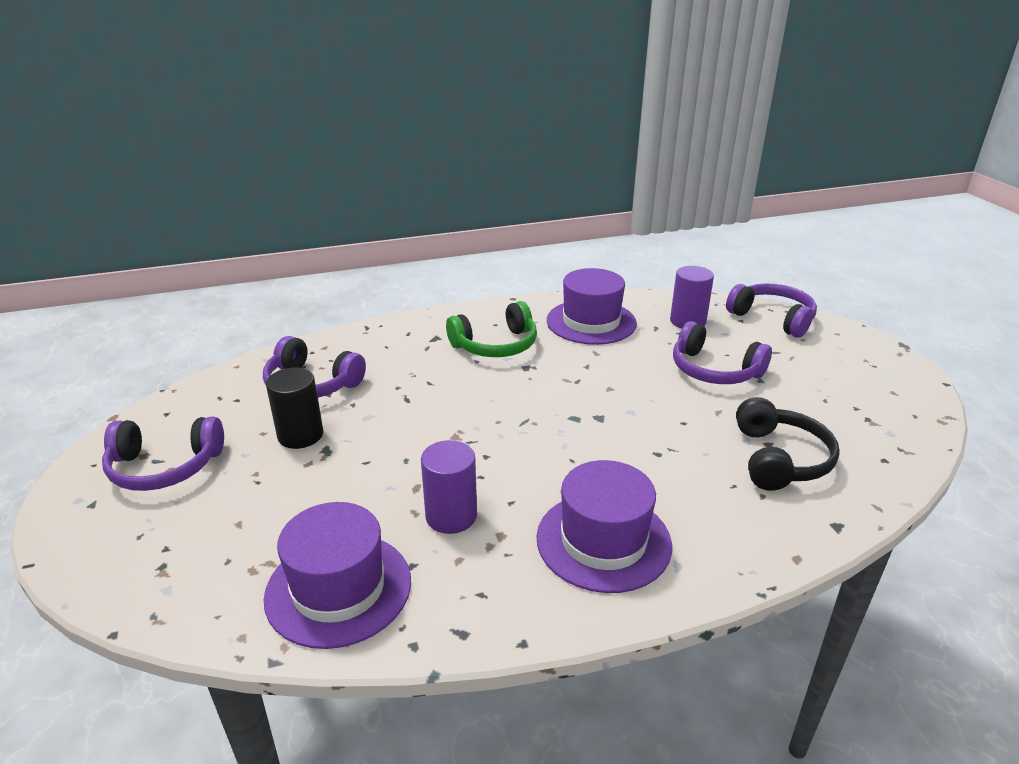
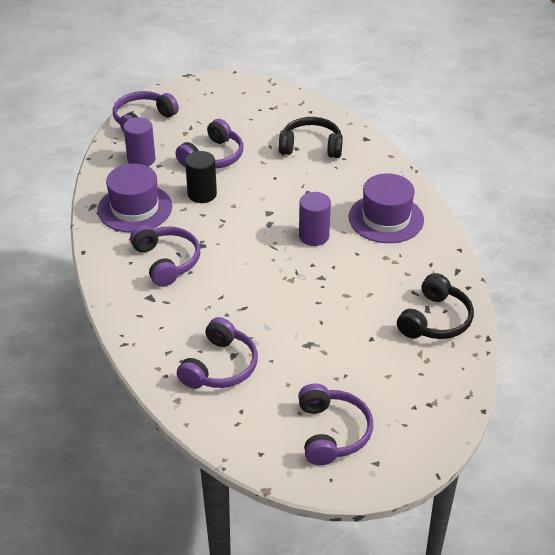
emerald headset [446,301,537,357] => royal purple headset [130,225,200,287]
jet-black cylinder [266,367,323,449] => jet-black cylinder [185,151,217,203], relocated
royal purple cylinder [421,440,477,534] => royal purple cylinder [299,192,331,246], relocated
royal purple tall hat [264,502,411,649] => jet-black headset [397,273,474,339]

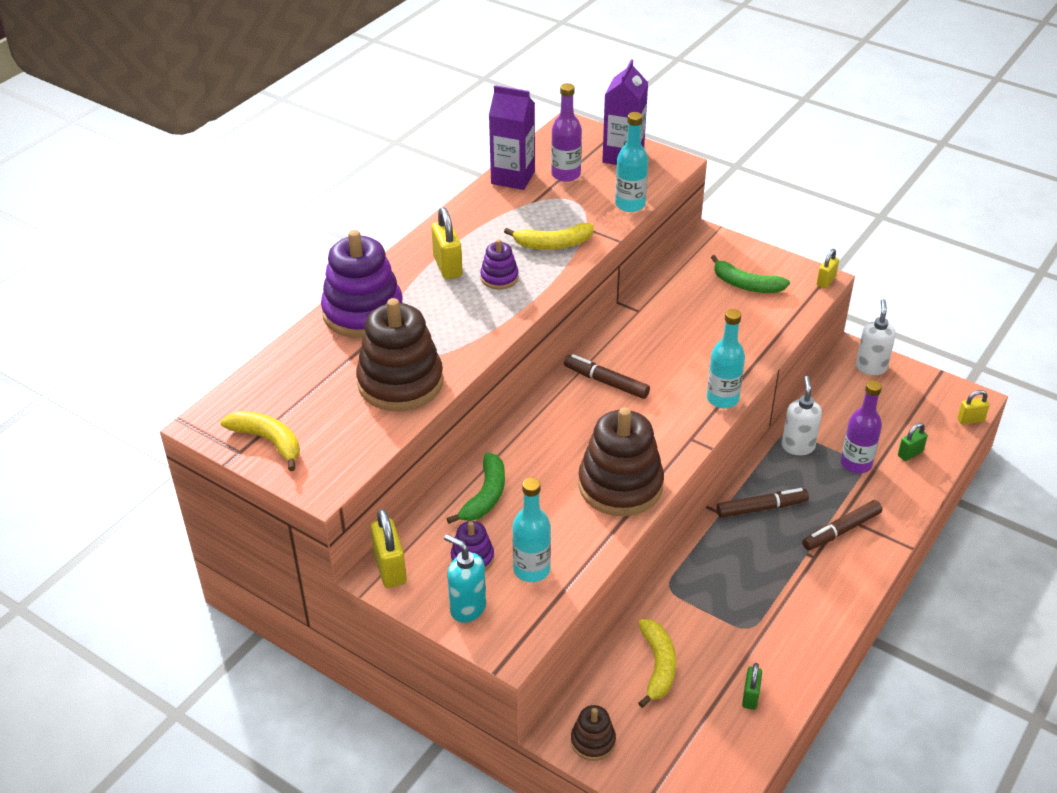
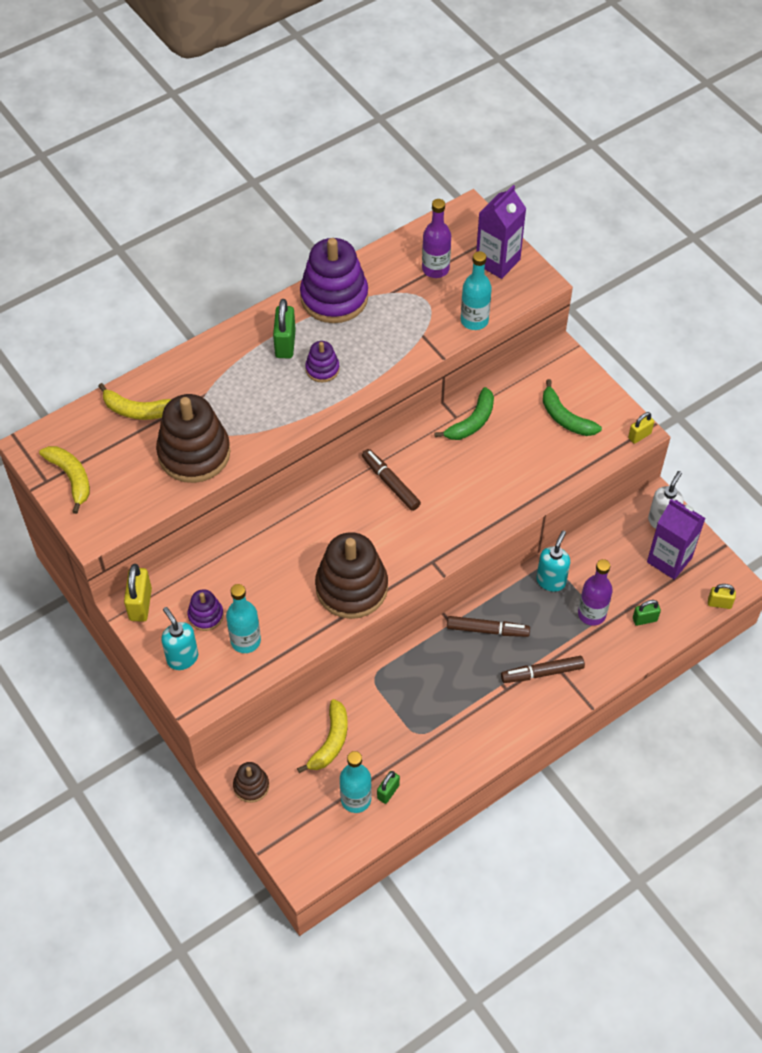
royal purple carton [489,85,535,190] => royal purple carton [647,499,705,580], relocated
bright yellow small lock [431,207,463,279] => emerald small lock [273,299,296,358]
bright yellow toy banana [504,223,594,250] => bright yellow toy banana [98,383,172,420], relocated
royal purple ring stacker [321,230,403,338] => royal purple ring stacker [300,238,368,323], relocated
aqua bottle [707,309,745,408] => aqua bottle [340,751,372,813], relocated
snow-white pump bottle [782,376,822,455] => aqua pump bottle [537,531,570,592]
emerald toy banana [446,453,505,524] => emerald toy banana [434,387,494,440], relocated

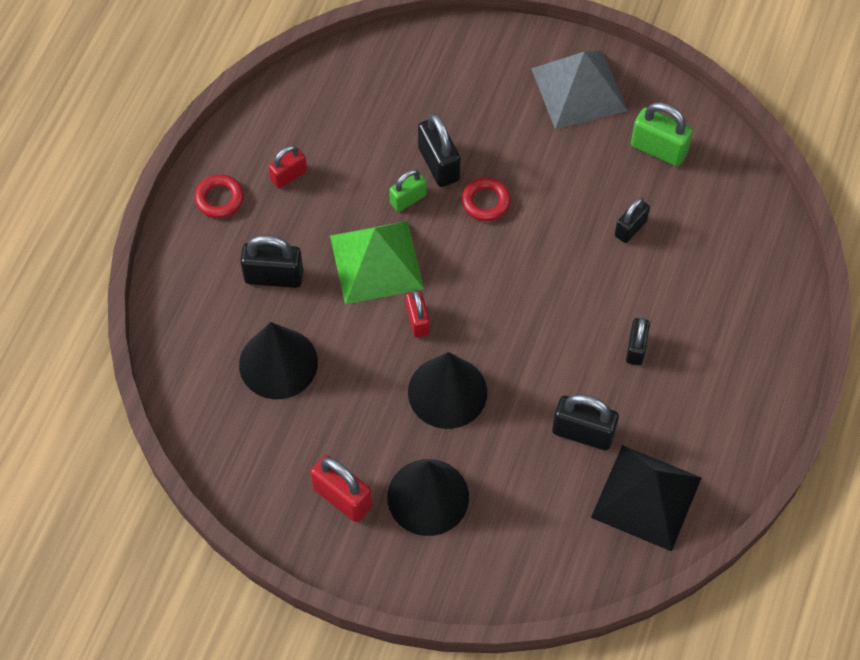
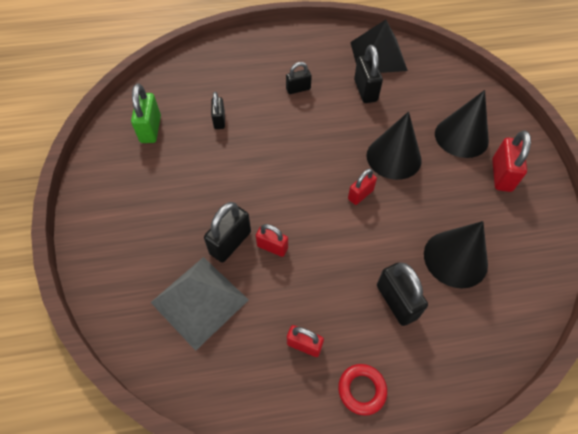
grey solid pyramid [531,51,627,129] => grey solid pyramid [150,257,249,351], relocated
emerald small lock [389,169,427,212] => scarlet small lock [256,224,288,257]
scarlet ring [461,177,511,221] => nothing
jet-black small lock [615,198,650,243] => jet-black small lock [211,92,225,129], 75 degrees clockwise
emerald solid pyramid [330,221,424,304] => nothing

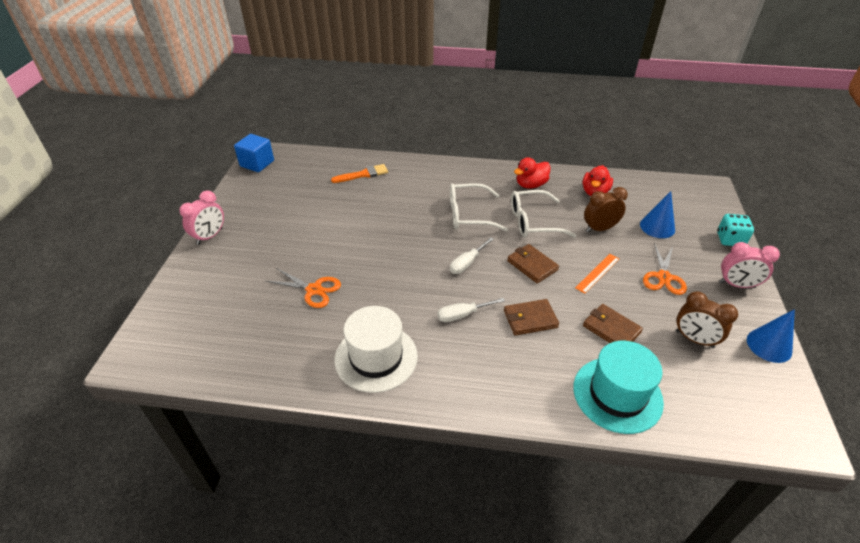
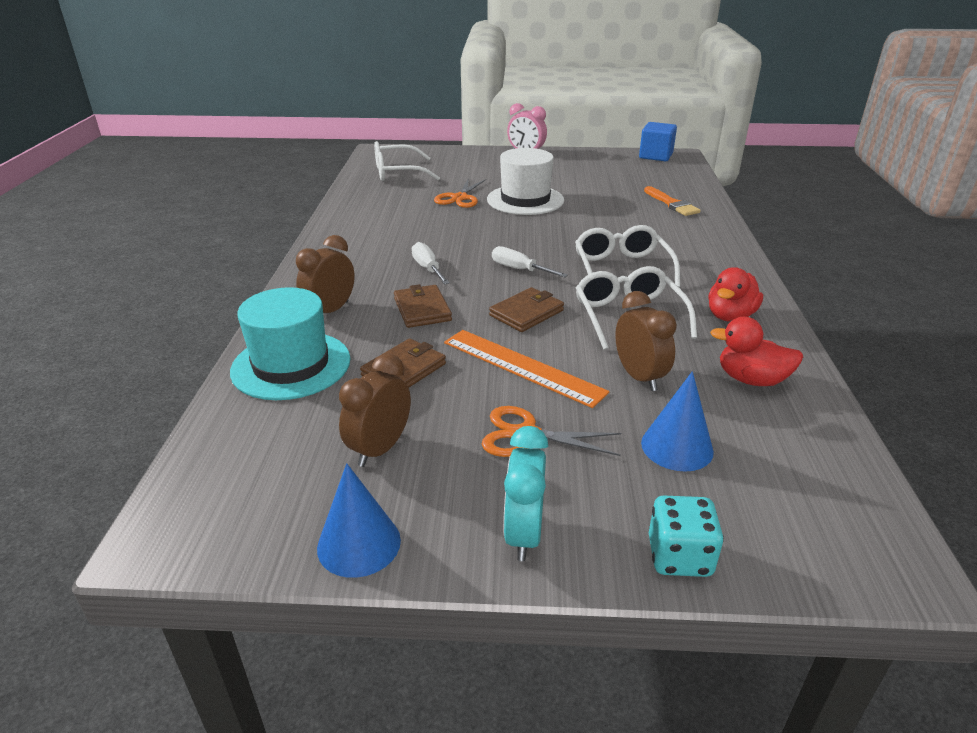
scarlet rubber duck [514,158,551,189] => scarlet rubber duck [708,267,763,322], 105 degrees counterclockwise
rose-pink bedside clock [719,242,780,288] => aqua bedside clock [503,426,548,561]
bright orange measuring stick [575,254,619,294] => bright orange measuring stick [444,330,609,408], x1.66
snow-white tall hat [335,306,418,393] => snow-white tall hat [487,148,564,215], relocated
nothing => snow-white glasses [374,141,440,181]
nothing => russet bedside clock [296,235,355,313]

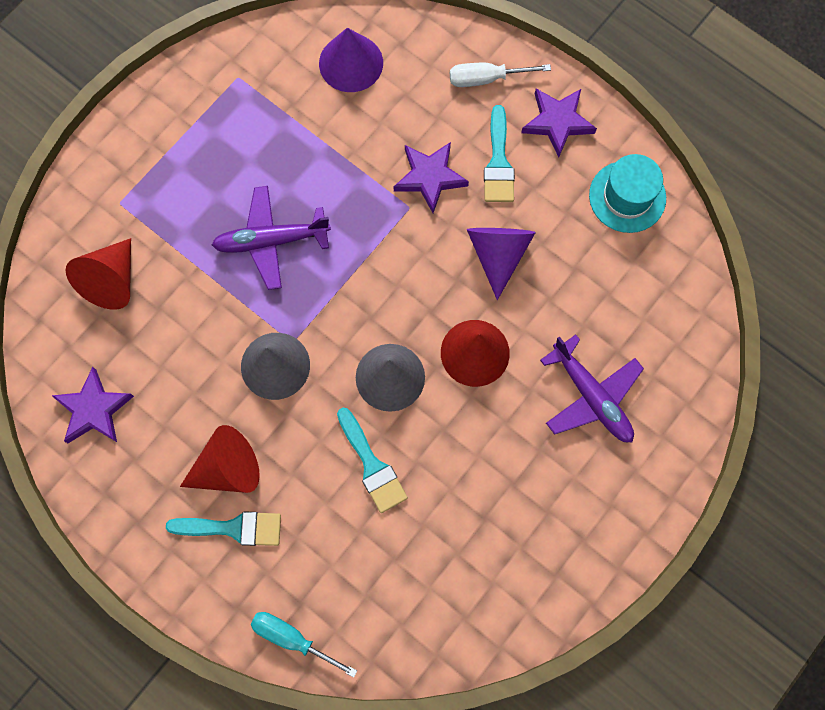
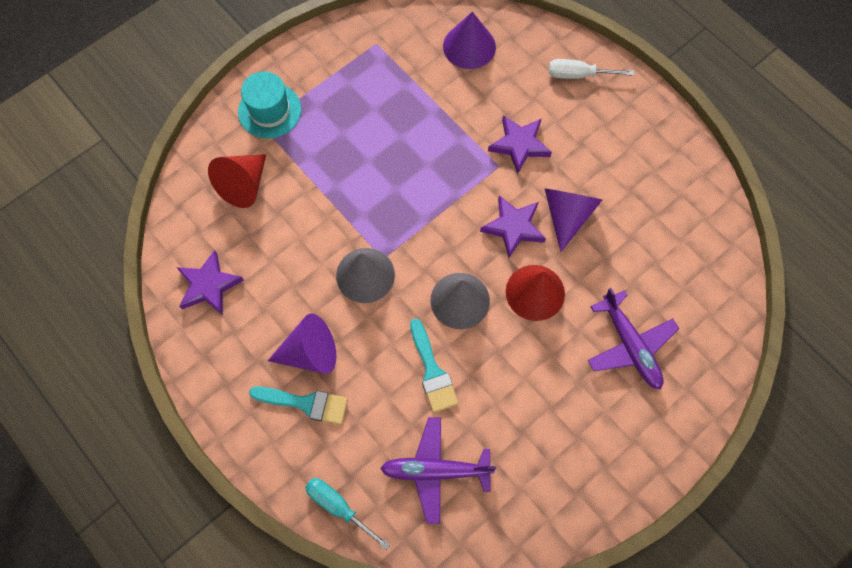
royal purple five-pointed star [521,89,597,158] => royal purple five-pointed star [480,195,546,258], relocated
aqua paintbrush [484,105,515,202] => nothing
aqua tall hat [589,154,666,233] => aqua tall hat [238,71,301,139], relocated
royal purple plane [212,186,331,290] => royal purple plane [380,417,496,524], relocated
scarlet solid cone [180,425,260,493] => royal purple solid cone [268,314,336,374]

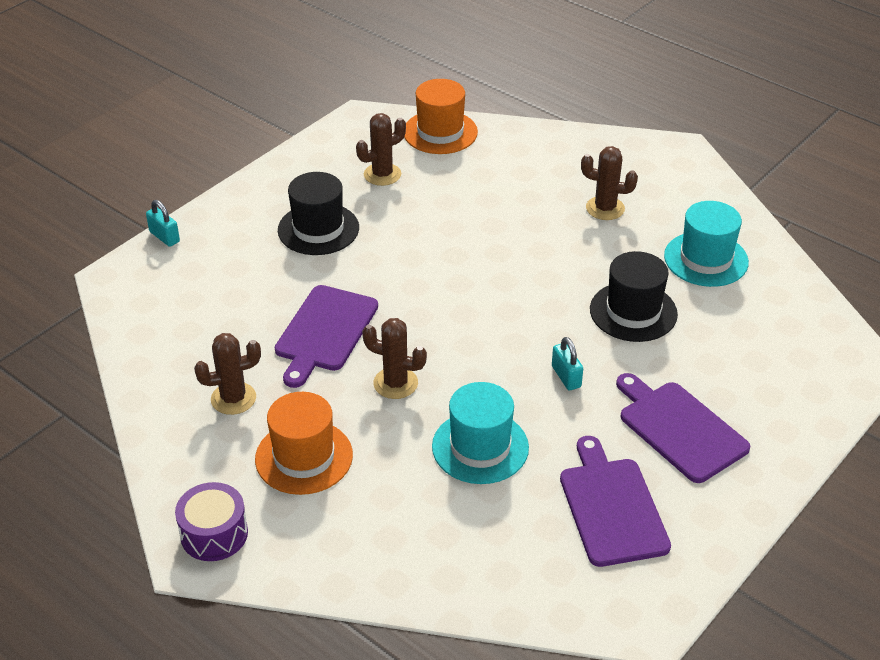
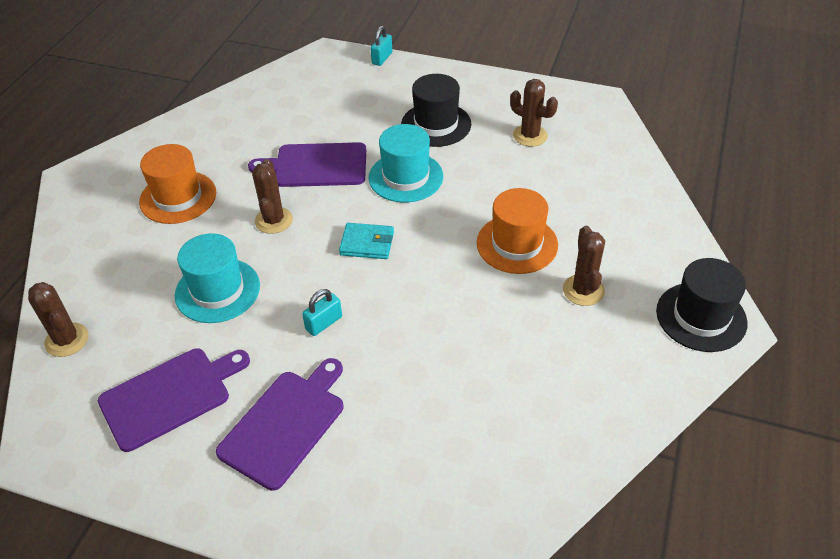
bright orange tall hat [404,79,478,154] => bright orange tall hat [476,188,558,274], relocated
aqua tall hat [664,201,749,287] => aqua tall hat [369,124,443,203], relocated
jet-black tall hat [590,251,678,342] => jet-black tall hat [656,258,747,352], relocated
russet saguaro cactus [194,333,261,415] => russet saguaro cactus [28,282,89,357], relocated
royal purple snare drum [175,482,248,561] => nothing
nothing => aqua wallet [339,223,394,259]

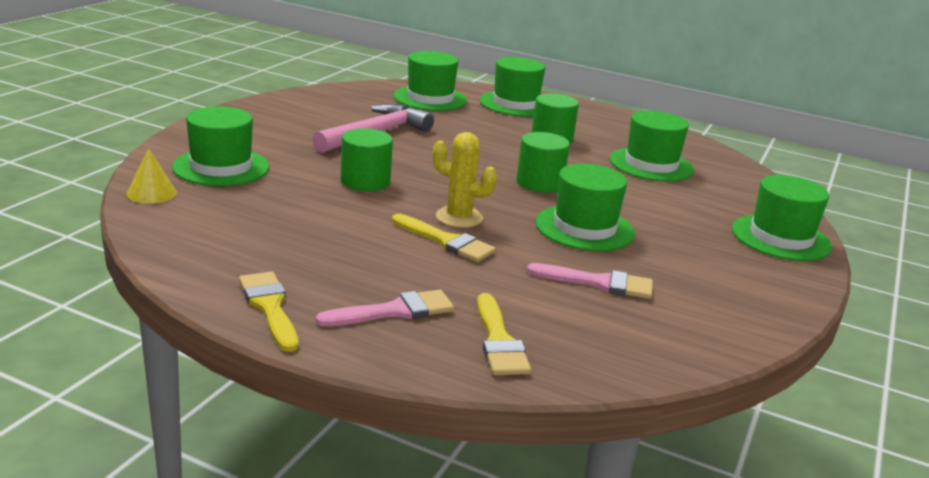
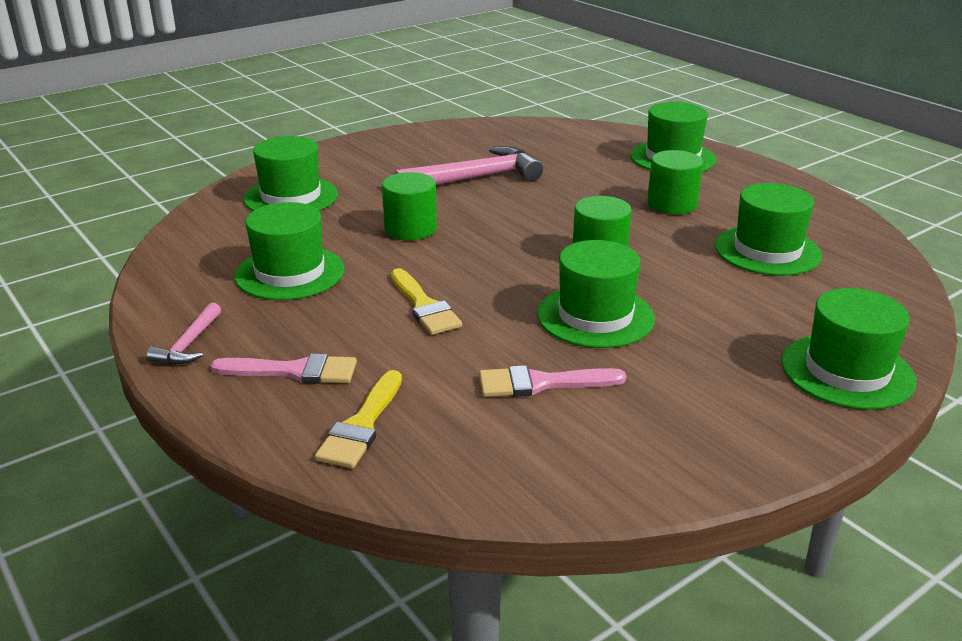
emerald tall hat [394,51,467,111] => emerald tall hat [235,202,345,300], relocated
bright yellow saguaro cactus [433,132,497,228] => nothing
bright yellow solid cone [127,148,177,204] => nothing
rose-pink paintbrush [527,263,653,299] => rose-pink paintbrush [479,365,626,397], 135 degrees clockwise
bright yellow paintbrush [239,272,298,352] => rose-pink claw hammer [146,302,221,365]

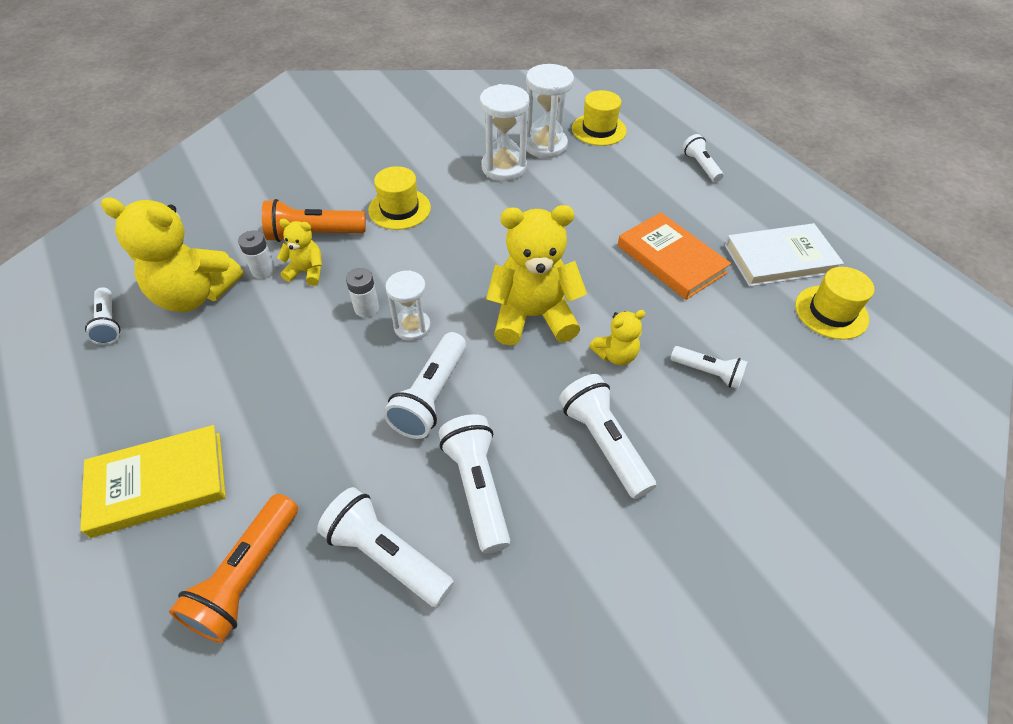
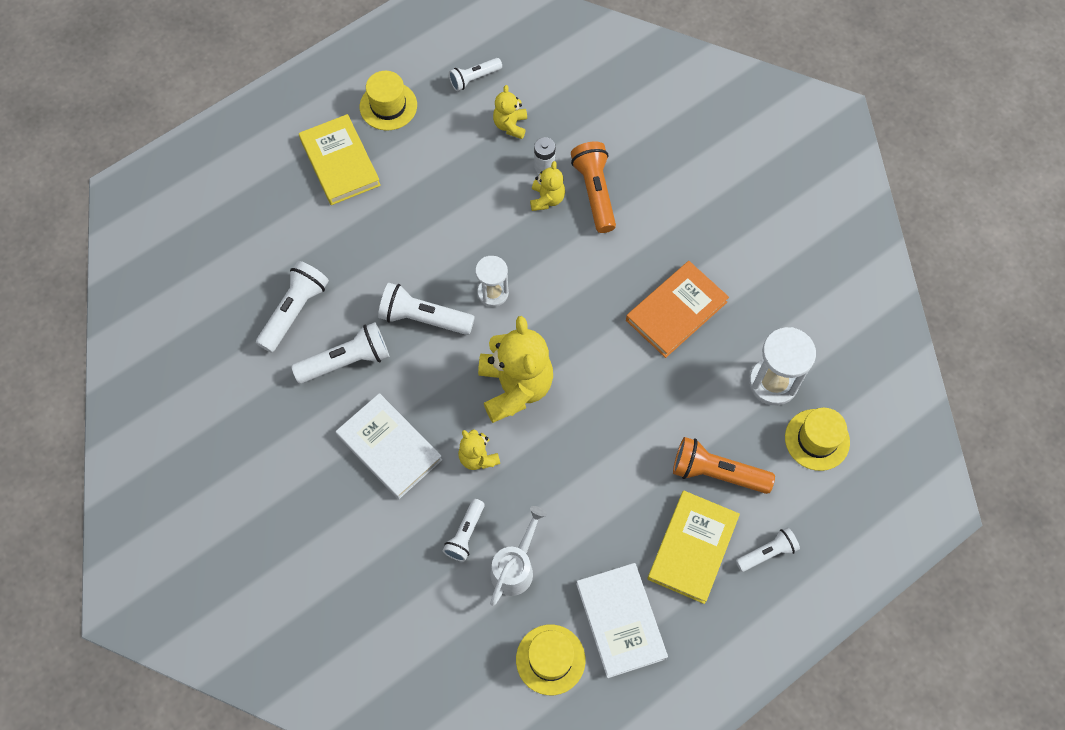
snow-white sandglass [480,84,530,181] => nothing
bright yellow tall hat [368,166,431,230] => bright yellow tall hat [360,71,417,131], relocated
bright yellow stuffed bear [101,197,243,312] => bright yellow stuffed bear [493,85,527,139], x0.51
bright orange book [617,212,731,300] => bright orange book [626,261,729,358], relocated
snow-white battery [346,268,379,317] => nothing
snow-white pocket torch [559,374,656,499] => snow-white book [336,393,442,499]
bright orange pocket torch [169,494,298,643] => bright orange pocket torch [673,437,775,494], relocated
nothing => bright yellow book [647,491,740,604]
nothing => snow-white sprinkling can [490,506,547,606]

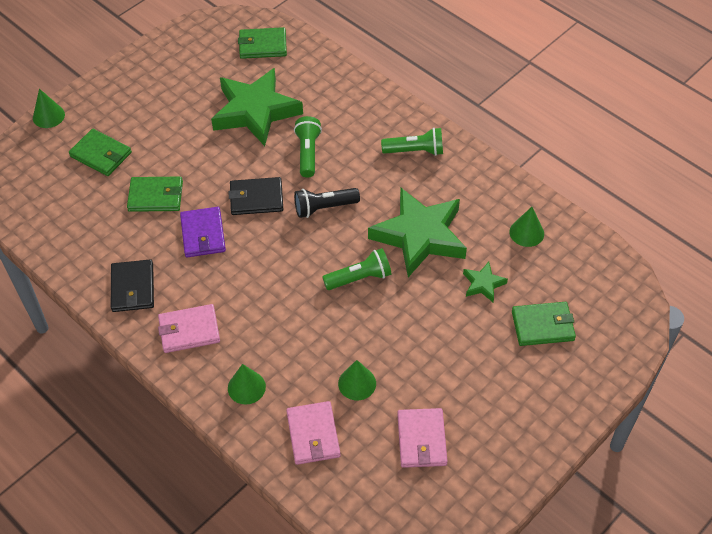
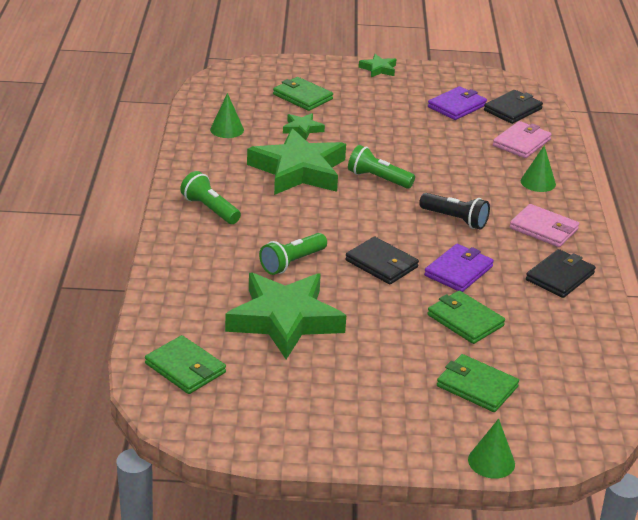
emerald wallet [69,129,132,176] => emerald wallet [437,354,519,412], 45 degrees counterclockwise
jet-black pocket torch [294,188,360,218] => jet-black pocket torch [419,193,490,230], relocated
emerald solid cone [338,360,376,400] => nothing
rose-pink wallet [397,408,447,468] => royal purple wallet [428,86,487,120]
nothing => emerald five-pointed star [359,54,396,77]
nothing => jet-black wallet [484,90,543,124]

